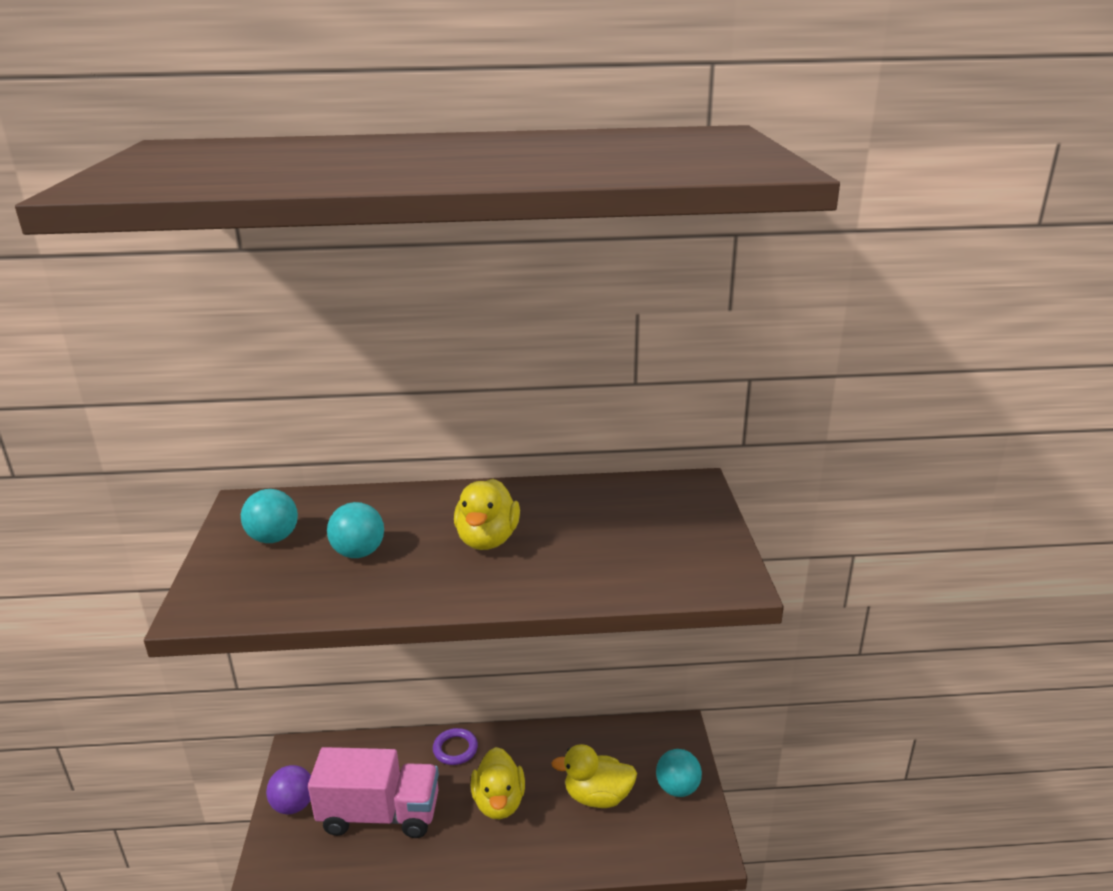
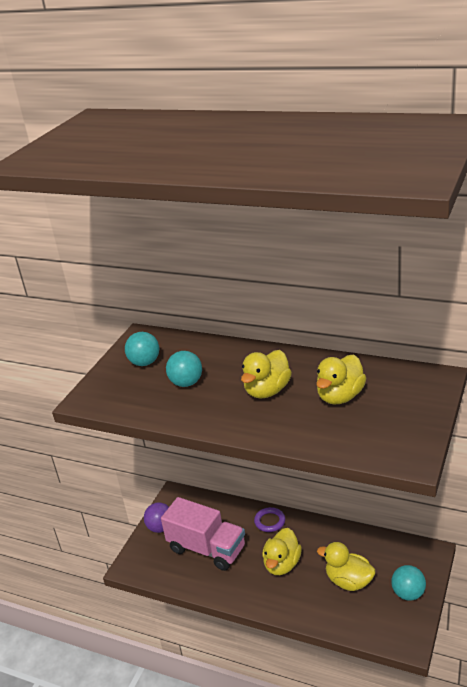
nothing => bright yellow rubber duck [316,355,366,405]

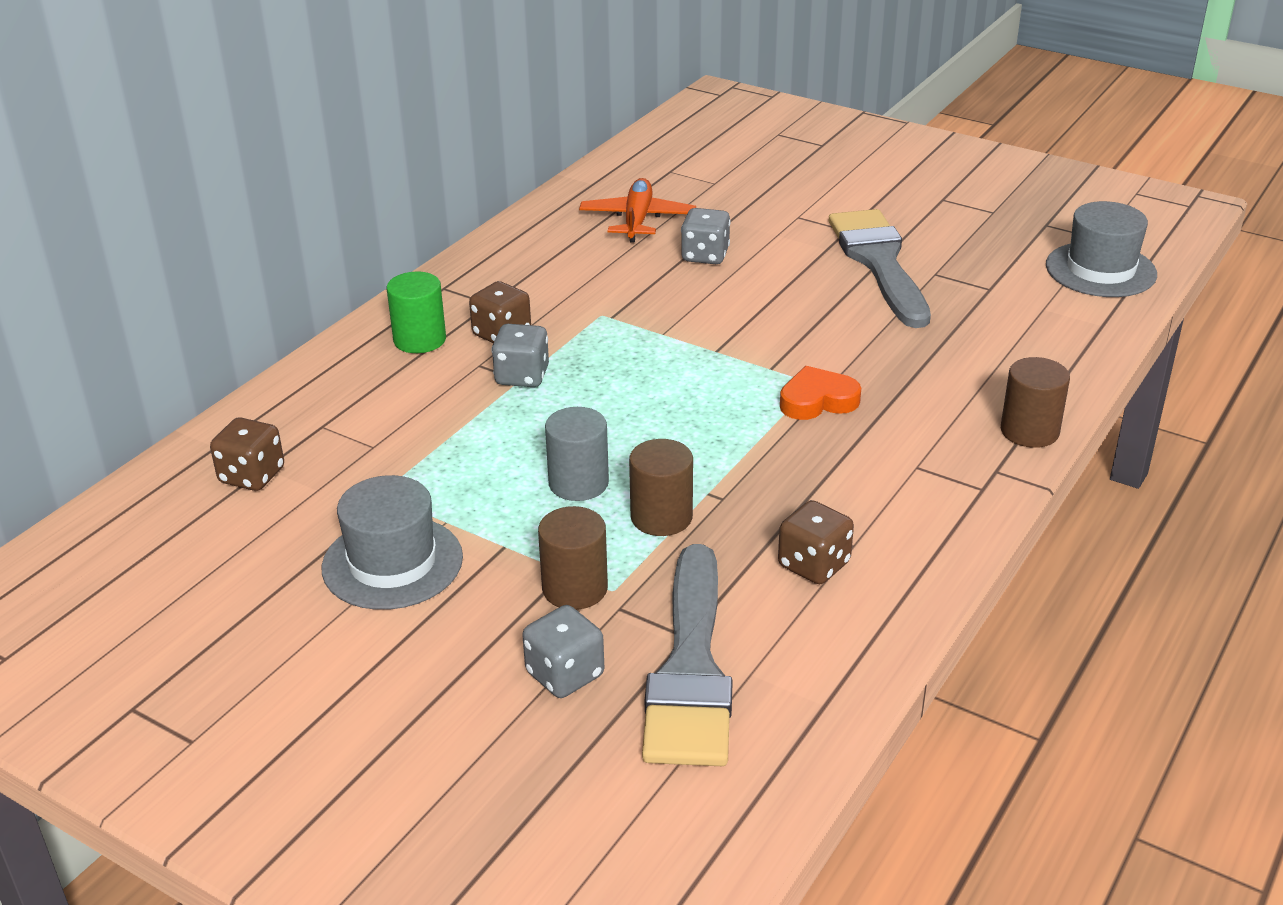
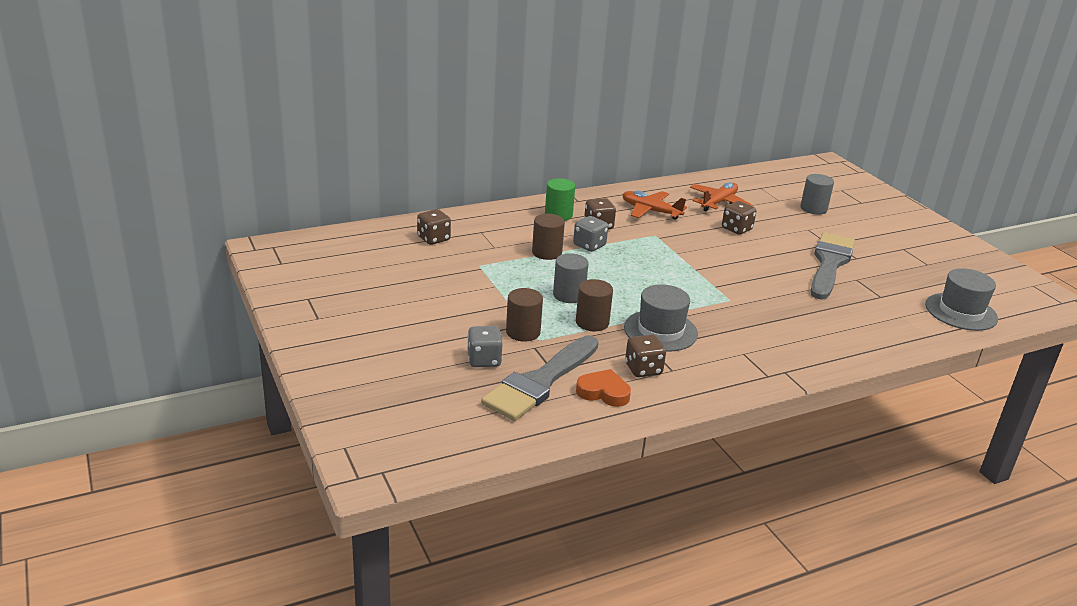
grey game die [681,208,731,264] => russet game die [722,201,757,235]
russet cylinder [1001,357,1070,448] => russet cylinder [532,214,565,260], relocated
bright orange heart [780,366,861,420] => bright orange heart [576,369,631,407], relocated
grey tall hat [321,475,463,610] => grey tall hat [624,284,698,352], relocated
nothing => grey cylinder [800,174,834,215]
nothing => bright orange plane [622,191,687,220]

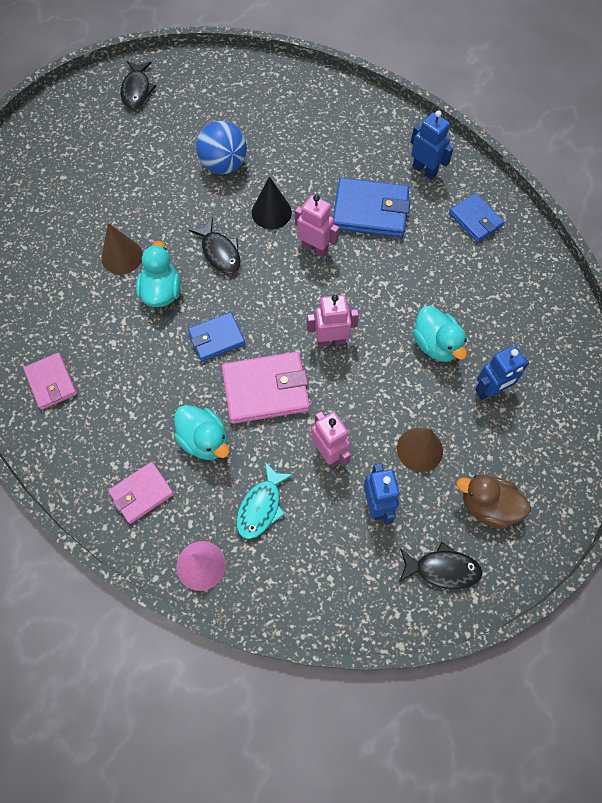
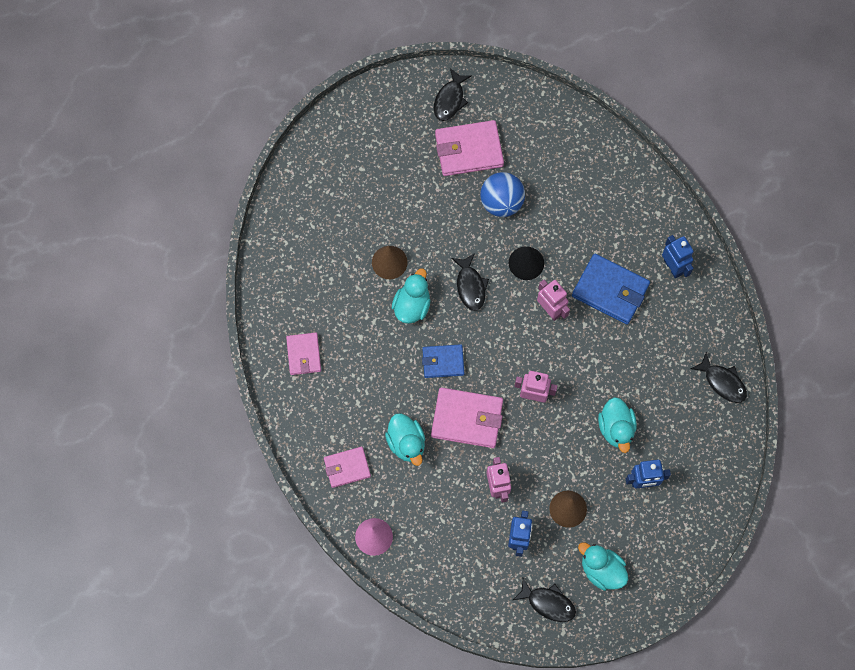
blue wallet [449,193,504,242] => nothing
aqua fish [236,462,294,540] => nothing
russet rubber duck [456,474,531,529] => aqua rubber duck [578,542,628,591]
nothing => rose-pink wallet [435,120,504,176]
nothing => jet-black fish [690,352,747,403]

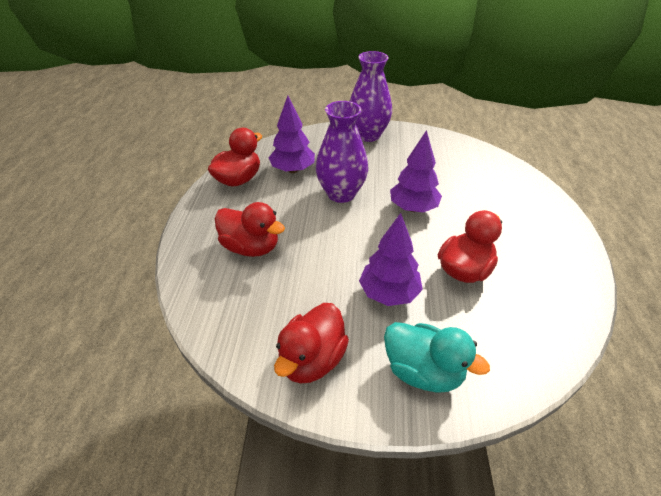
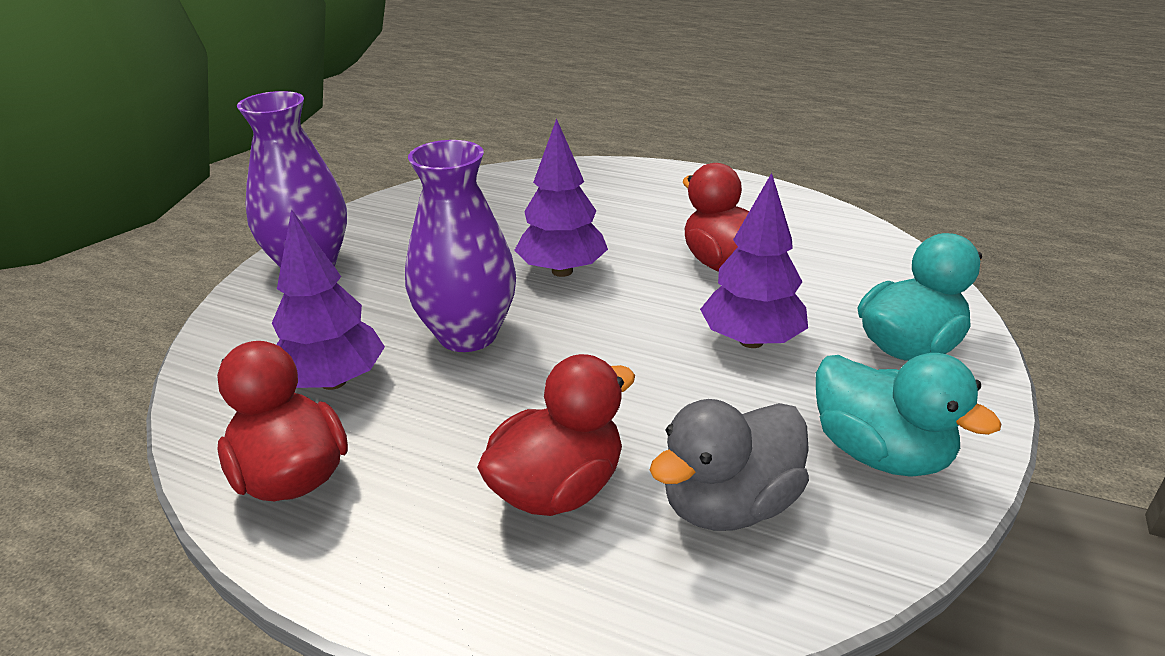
scarlet rubber duck [274,303,349,384] => aqua rubber duck [816,353,1001,477]
nothing => grey rubber duck [650,399,809,531]

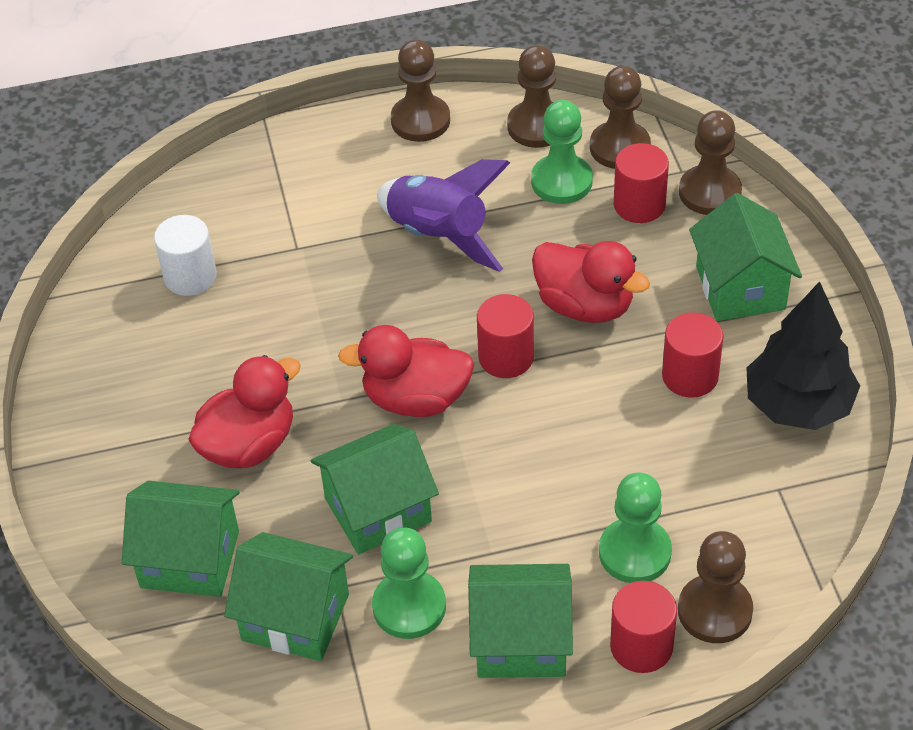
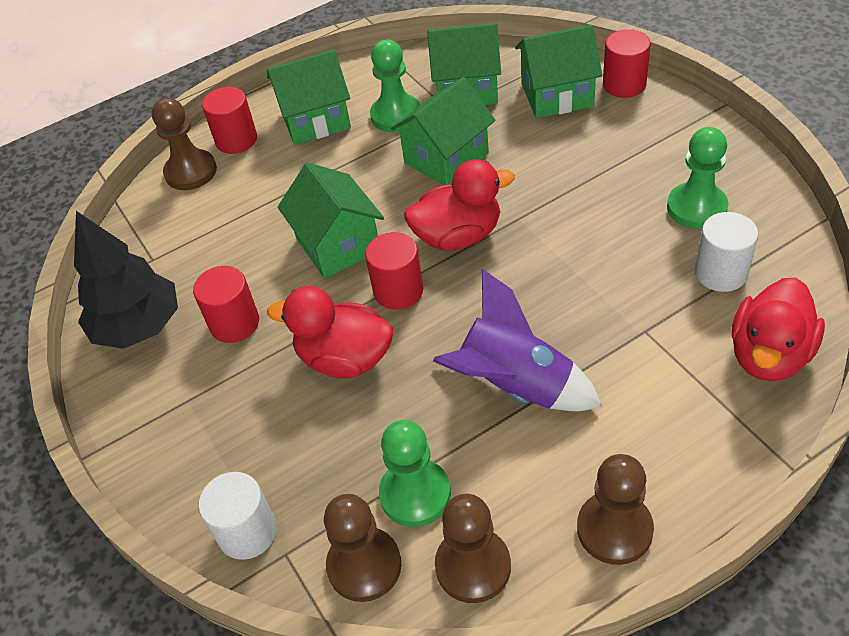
russet chess pawn [679,110,742,215] => snow-white cylinder [198,472,276,560]
scarlet cylinder [614,143,669,223] => scarlet cylinder [603,29,651,98], relocated
emerald cottage [689,193,802,321] => emerald cottage [278,163,384,279], relocated
scarlet rubber duck [188,355,301,468] => scarlet rubber duck [731,277,825,381], relocated
emerald chess pawn [599,473,672,583] => emerald chess pawn [667,127,729,229], relocated

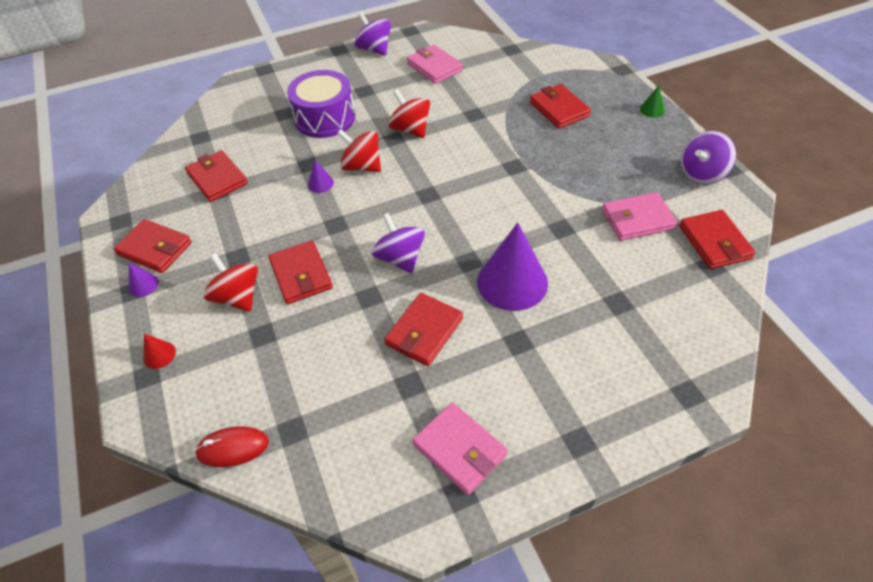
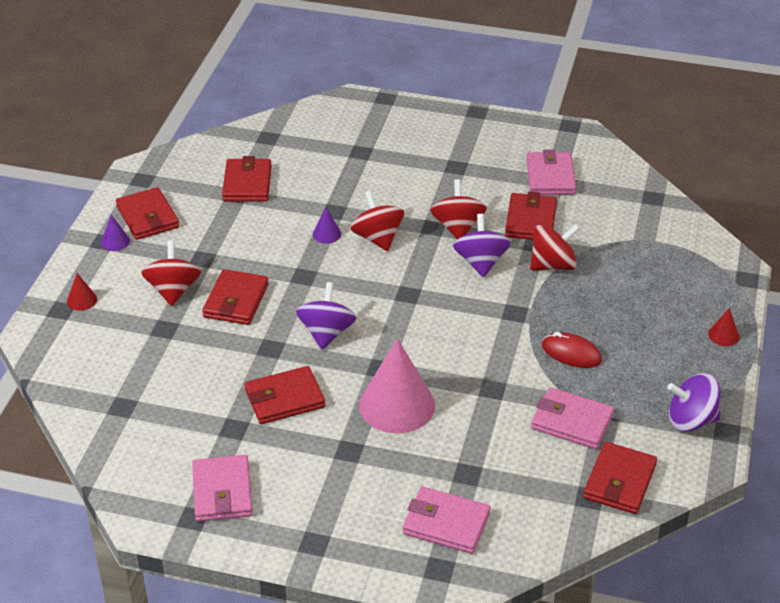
royal purple toy top [354,12,391,56] => royal purple toy top [453,214,511,277], relocated
royal purple snare drum [287,70,356,138] => nothing
scarlet wallet [530,84,591,129] => scarlet wallet [505,192,557,240], relocated
emerald solid cone [640,85,665,118] => scarlet solid cone [708,308,739,346]
royal purple solid cone [477,223,548,311] => rose-pink solid cone [359,338,435,433]
scarlet computer mouse [195,426,269,467] => scarlet computer mouse [542,332,602,368], relocated
nothing => scarlet toy top [530,224,580,270]
nothing => rose-pink wallet [403,487,490,554]

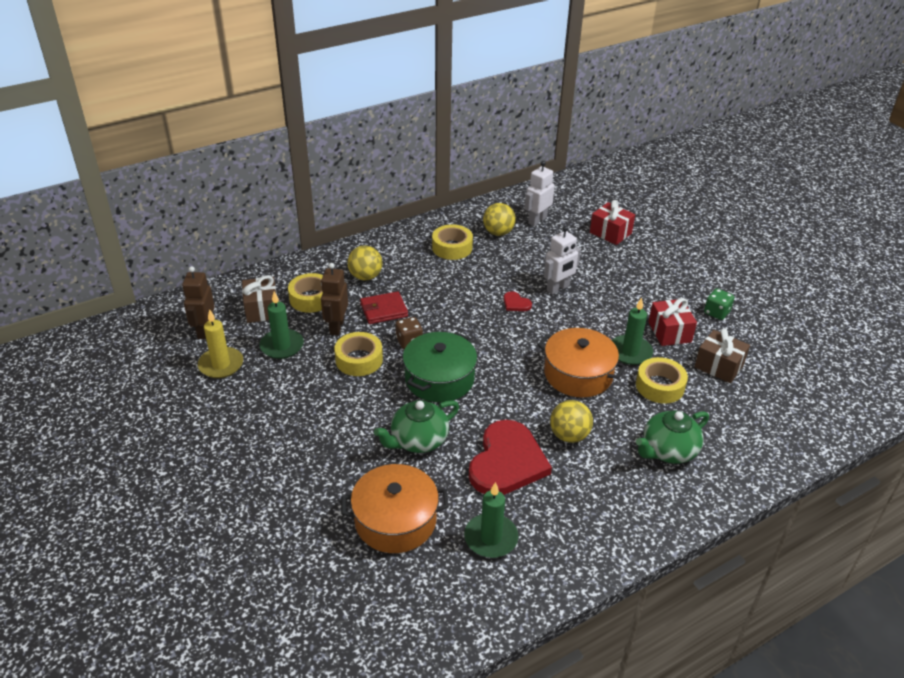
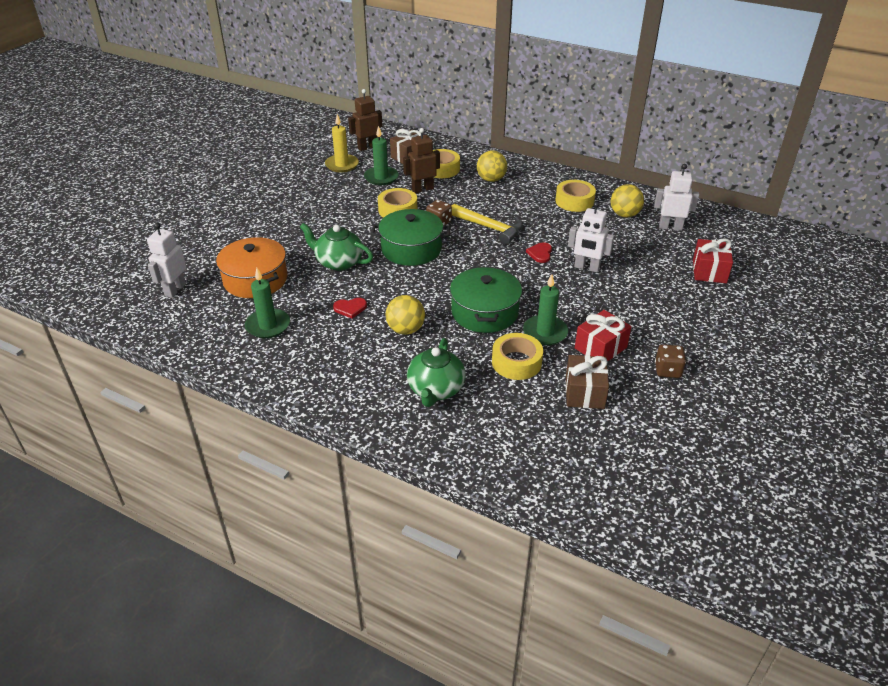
emerald game die [704,289,734,320] => russet game die [655,344,686,378]
scarlet wallet [360,291,408,324] => nothing
bright orange stockpot [538,328,626,398] => emerald stockpot [450,267,522,333]
emerald china teapot [636,410,709,464] => emerald china teapot [407,338,466,407], 105 degrees counterclockwise
scarlet heart [469,420,552,495] => scarlet heart [333,298,367,319], x0.41
nothing => bright yellow claw hammer [452,204,523,245]
nothing => snow-white toy robot [147,223,187,298]

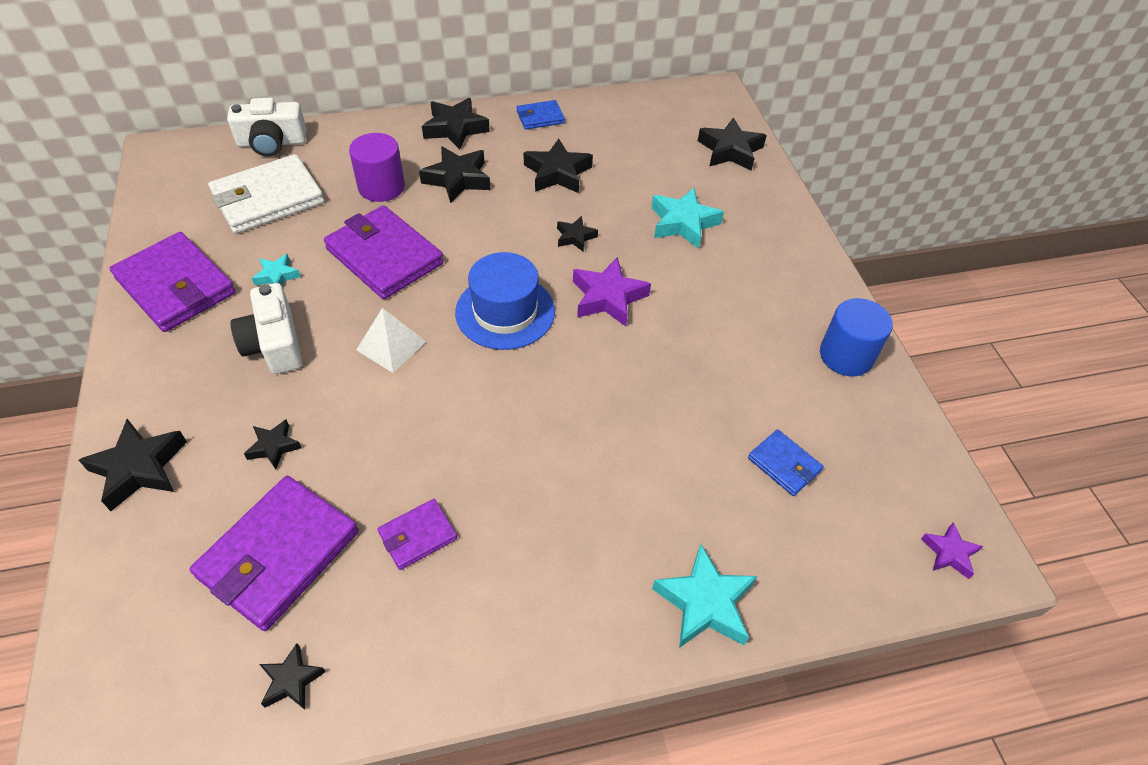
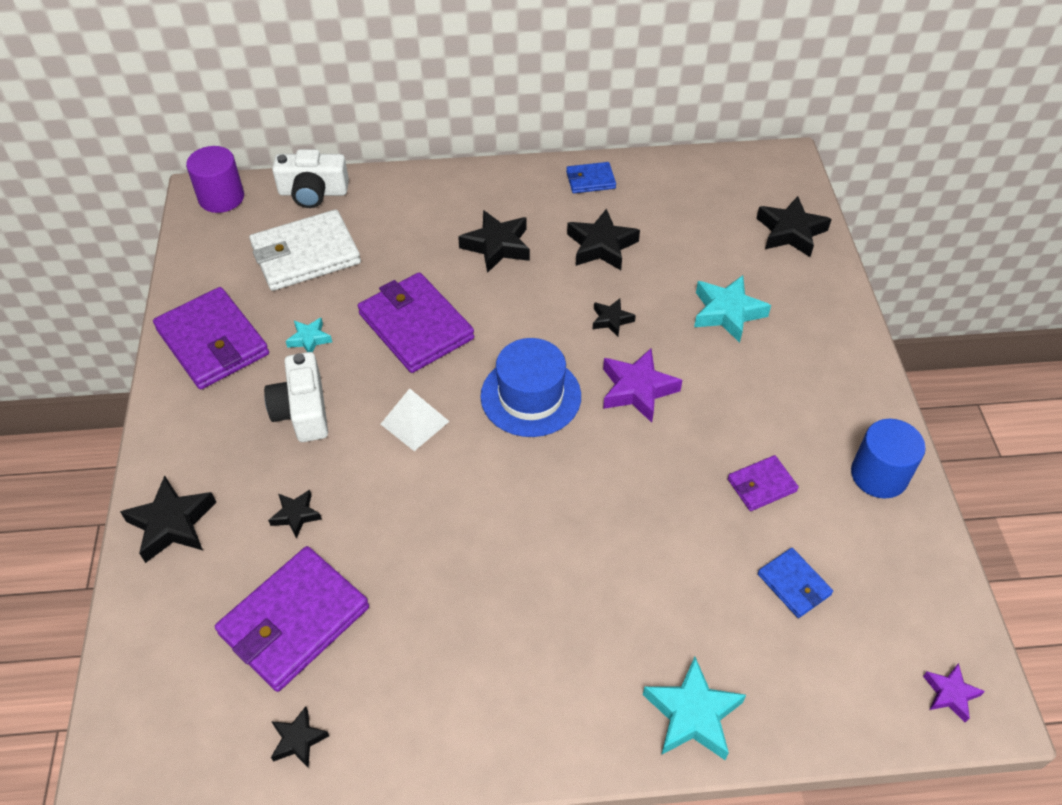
jet-black five-pointed star [422,98,490,150] => nothing
royal purple cylinder [349,133,405,202] => royal purple cylinder [186,146,244,213], relocated
royal purple wallet [378,499,457,570] => royal purple wallet [728,455,799,511], relocated

